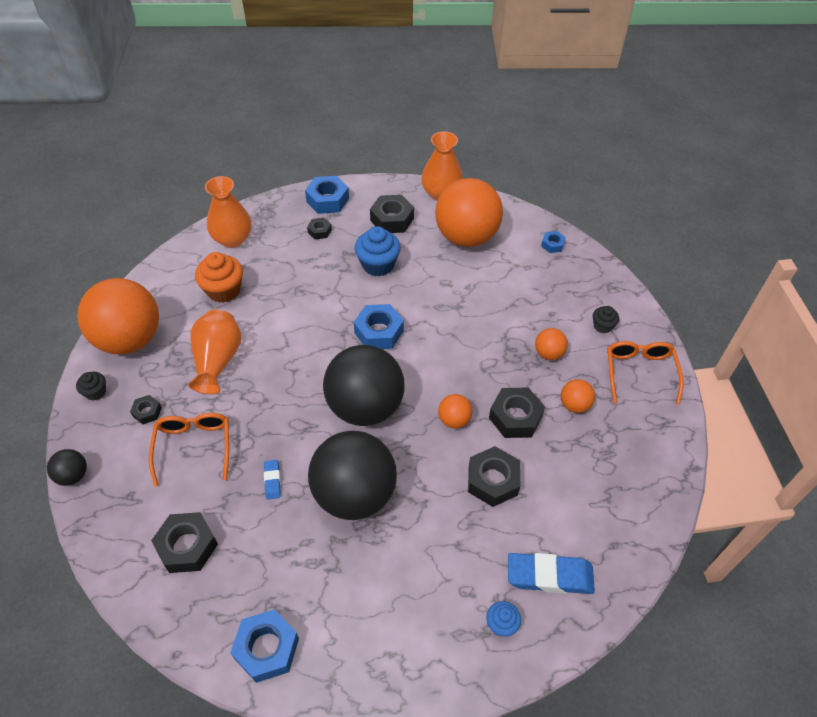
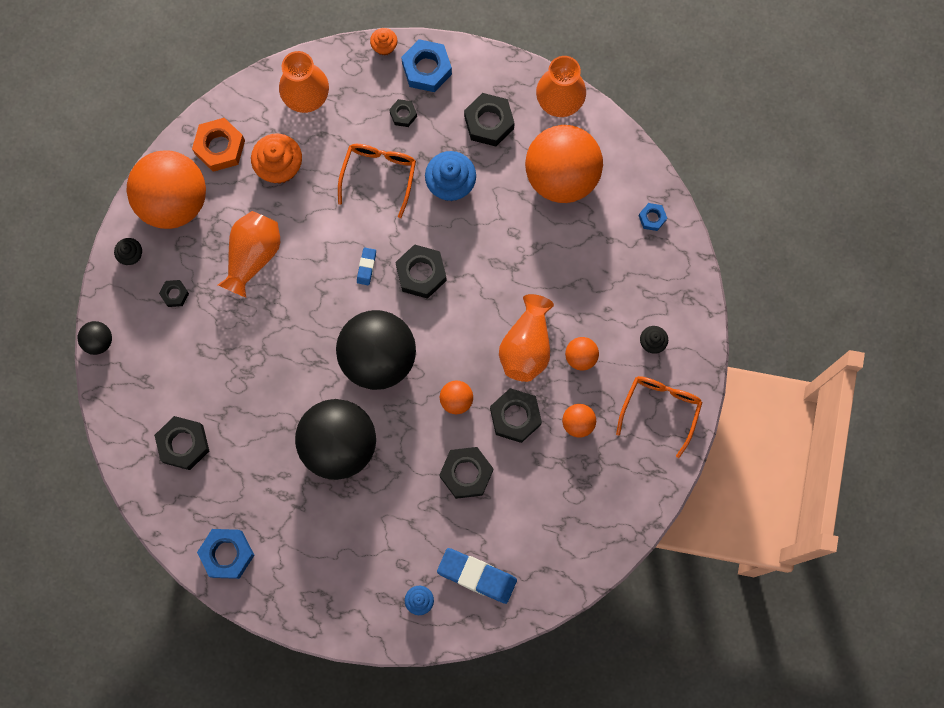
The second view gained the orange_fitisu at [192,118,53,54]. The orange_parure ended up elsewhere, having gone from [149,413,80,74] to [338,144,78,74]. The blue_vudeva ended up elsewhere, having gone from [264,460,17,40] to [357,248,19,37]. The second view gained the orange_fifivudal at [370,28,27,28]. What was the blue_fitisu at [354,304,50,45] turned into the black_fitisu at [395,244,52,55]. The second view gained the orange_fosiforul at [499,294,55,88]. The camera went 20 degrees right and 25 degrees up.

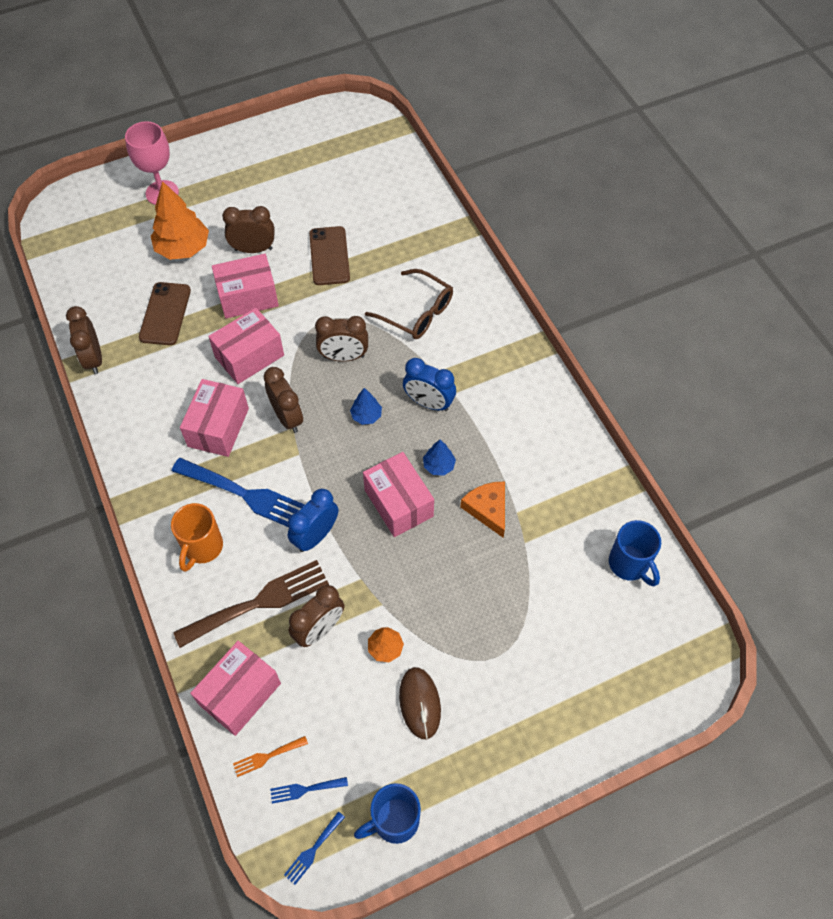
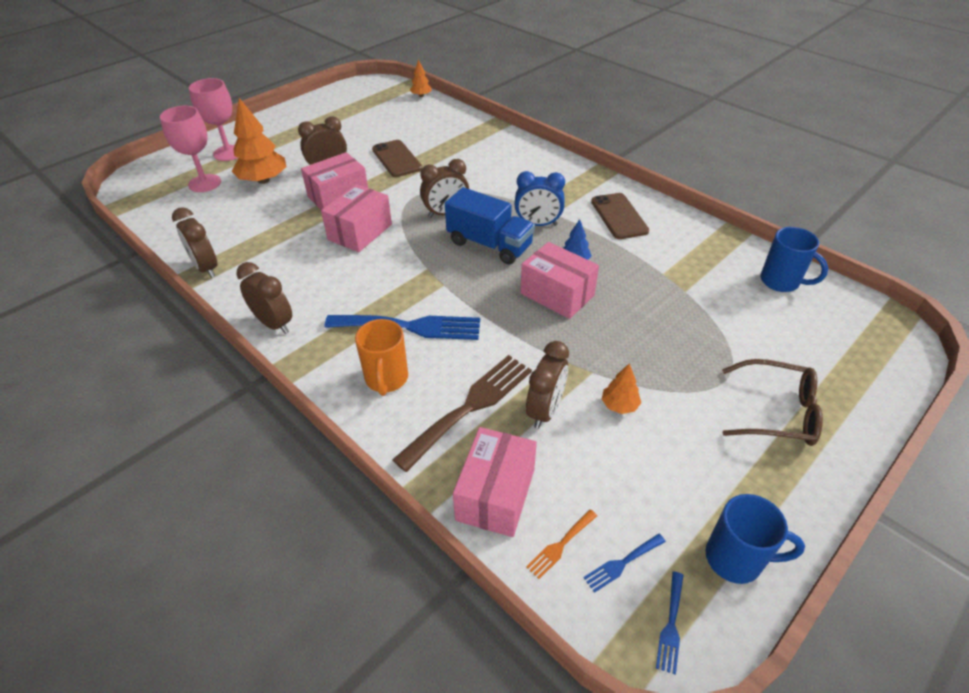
The second view gained the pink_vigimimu at [160,106,61,86]. The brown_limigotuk ended up elsewhere, having gone from [264,367,39,66] to [237,262,55,72]. The second view gained the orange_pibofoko at [410,60,22,37]. Where the blue_pibofoko stood at [350,388,32,37], the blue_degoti came to stand at [445,187,90,77]. The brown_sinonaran ended up elsewhere, having gone from [139,282,52,63] to [591,193,58,46]. The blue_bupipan at [354,783,67,61] ended up facing another way, 120 degrees counterclockwise from before. The brown_parure ended up elsewhere, having gone from [365,269,88,70] to [722,359,101,87]. The second view lost the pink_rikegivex at [180,379,69,78]. The second view lost the blue_limigotuk at [288,489,50,63]. The second view lost the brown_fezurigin at [399,667,42,72]. The second view lost the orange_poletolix at [460,482,45,56]. The camera went 20 degrees left and 15 degrees down.

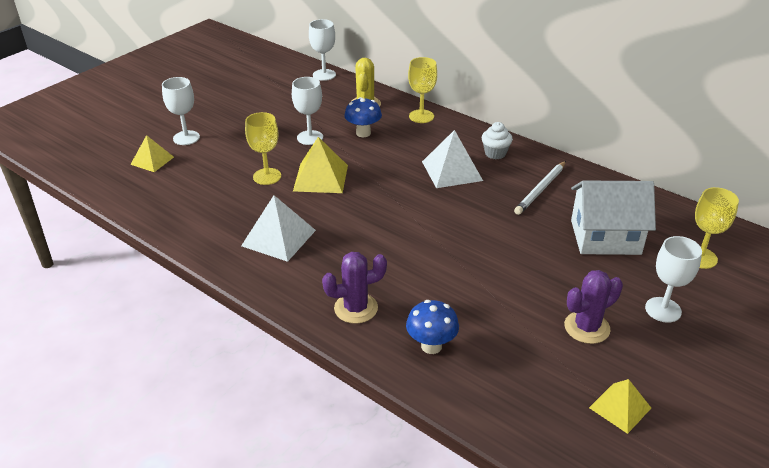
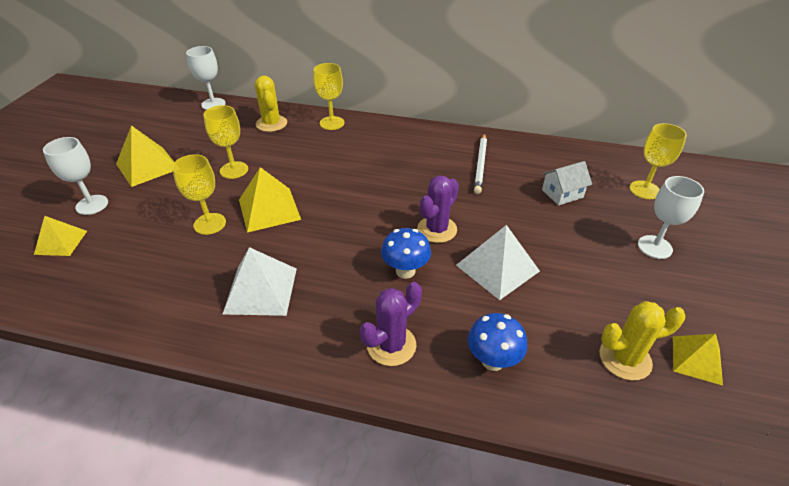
The second view gained the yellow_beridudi at [116,125,58,62]. What was the white_vigimimu at [292,77,31,68] turned into the yellow_vigimimu at [204,105,44,74]. The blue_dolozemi ended up elsewhere, having gone from [344,97,38,40] to [381,228,50,51]. The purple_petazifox ended up elsewhere, having gone from [564,270,59,74] to [417,175,42,68]. The white_beridudi ended up elsewhere, having gone from [422,130,61,58] to [456,225,84,75]. The size of the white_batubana at [571,181,85,74] changed by a factor of 0.54. The second view gained the yellow_petazifox at [600,301,85,79]. The second view lost the white_fifivudal at [482,122,31,37]. The camera went 25 degrees left and 5 degrees up.

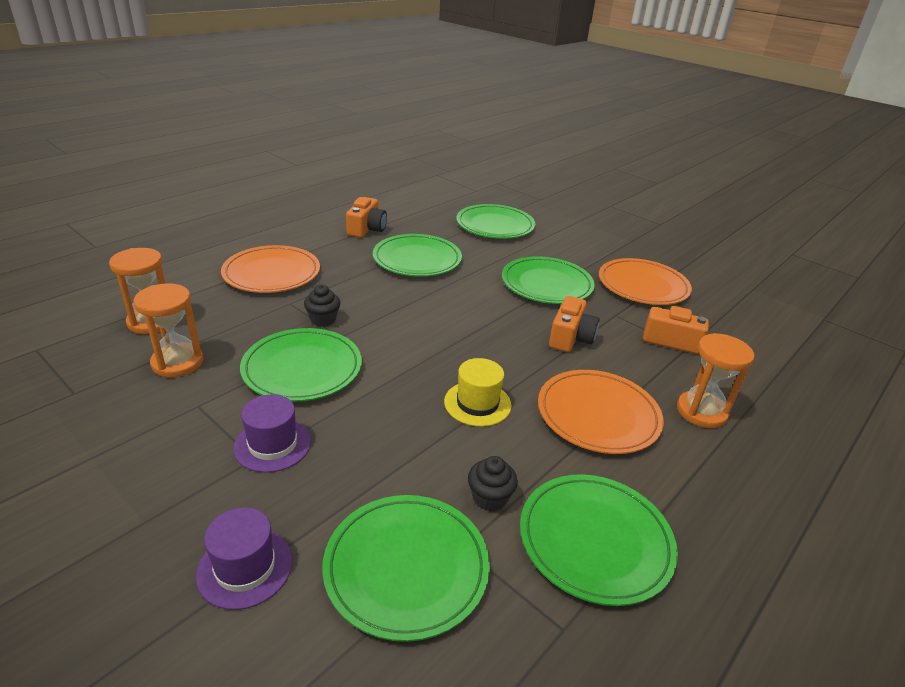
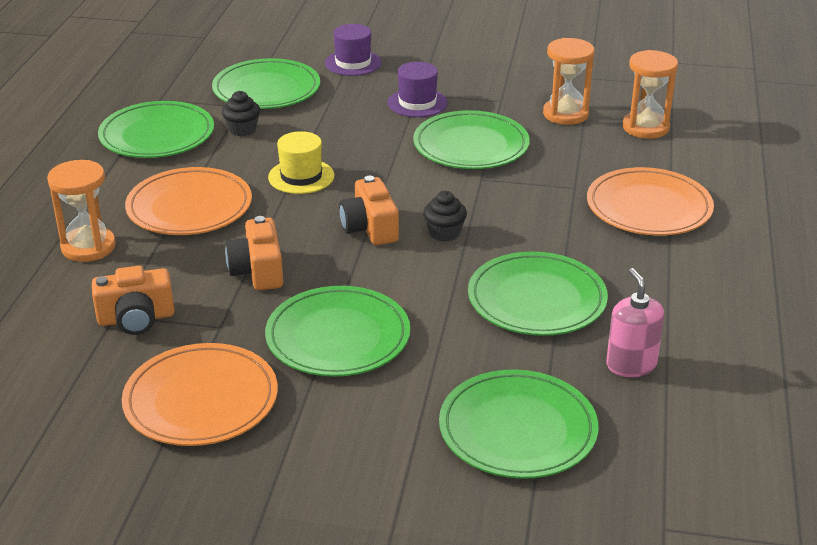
The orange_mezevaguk ended up elsewhere, having gone from [346,197,41,41] to [339,176,60,69]. The black_fifivudal ended up elsewhere, having gone from [304,285,37,42] to [423,191,44,51]. The second view gained the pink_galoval at [606,268,58,109]. The camera went 150 degrees right and 0 degrees up.

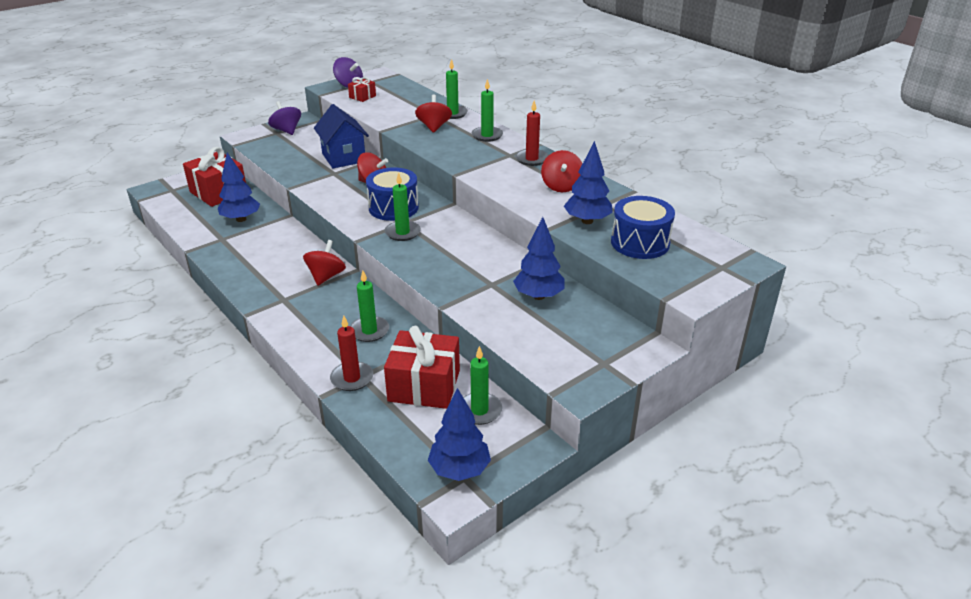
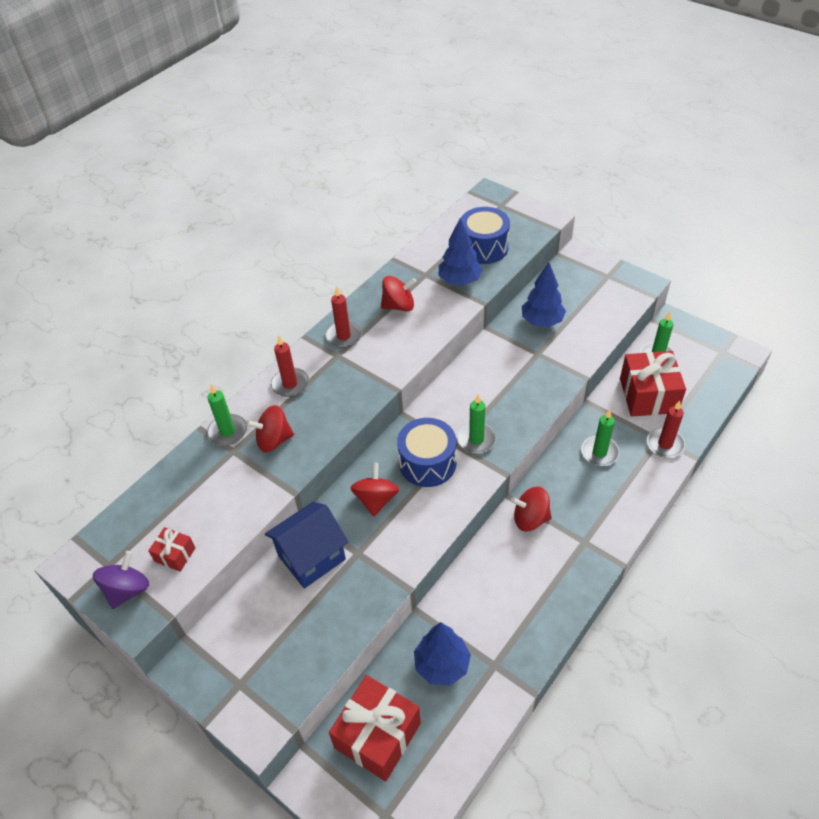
What was the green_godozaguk at [472,79,31,63] turned into the red_godozaguk at [271,335,38,62]. The second view lost the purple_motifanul at [268,101,33,34]. The second view lost the blue_pibofoko at [428,388,63,93]. The camera went 100 degrees left and 15 degrees up.

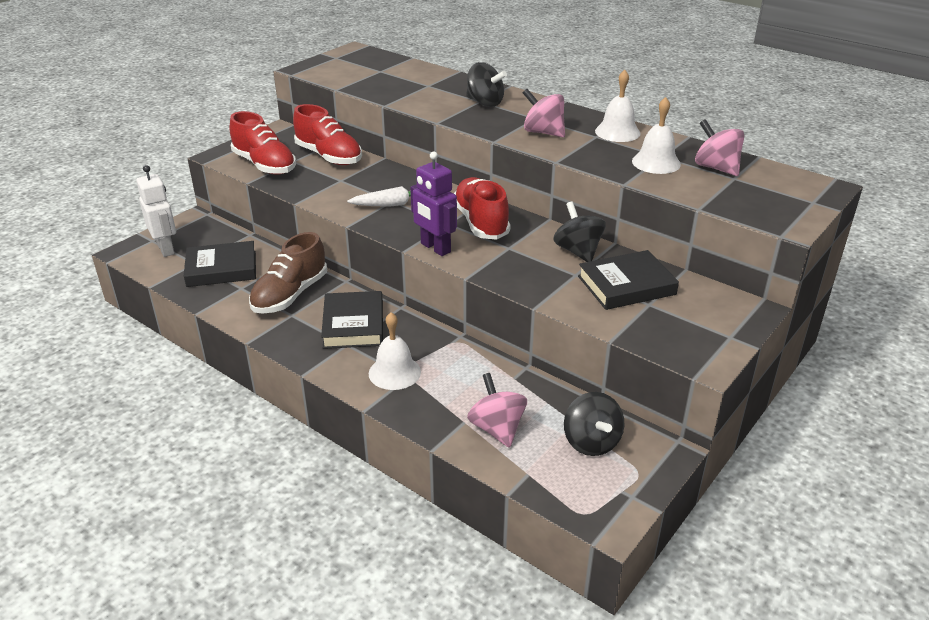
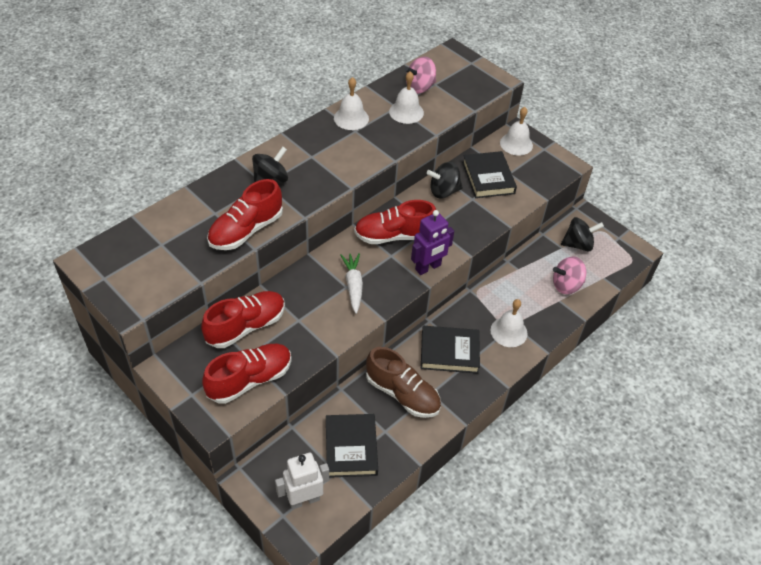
The second view gained the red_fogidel at [207,179,76,71]. The second view gained the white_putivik at [500,107,33,48]. The second view lost the pink_motifanul at [523,89,42,48]. The camera went 85 degrees left and 15 degrees up.

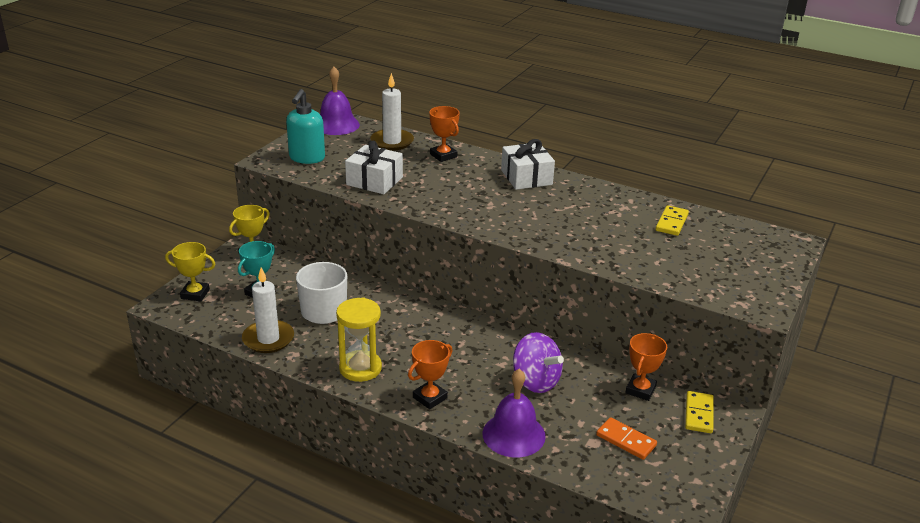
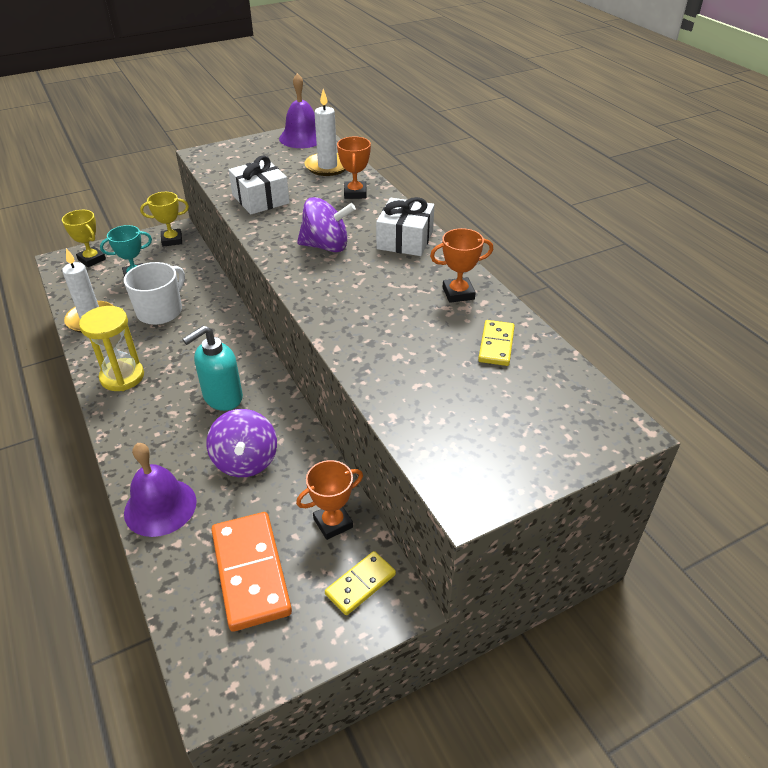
The turquoise_galoval ended up elsewhere, having gone from [286,89,39,75] to [182,326,61,85]. The size of the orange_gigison at [596,417,61,43] changed by a factor of 1.80. The second view gained the purple_motifanul at [297,197,59,55]. The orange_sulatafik ended up elsewhere, having gone from [408,340,45,69] to [430,228,63,75]. The yellow_gigison at [656,205,33,31] ended up facing another way, 45 degrees counterclockwise from before. The camera went 35 degrees right and 10 degrees up.

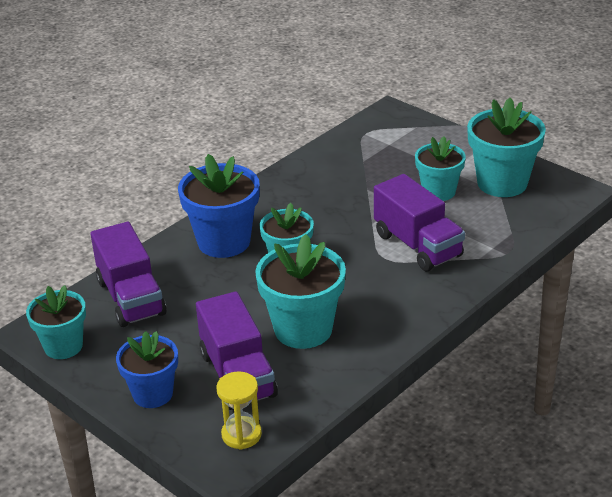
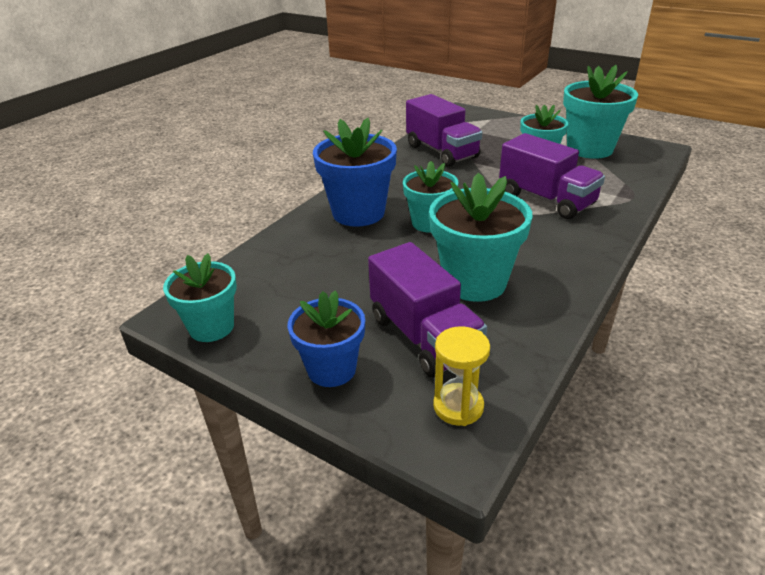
The purple_degoti ended up elsewhere, having gone from [91,222,75,105] to [406,94,76,73]. The camera went 10 degrees left and 0 degrees up.

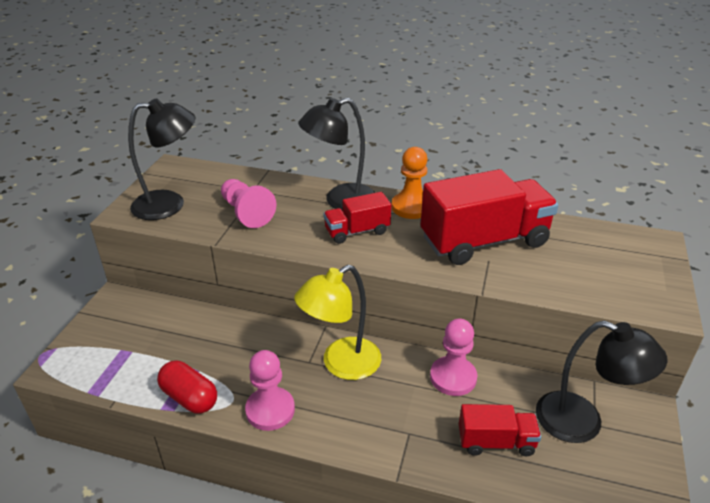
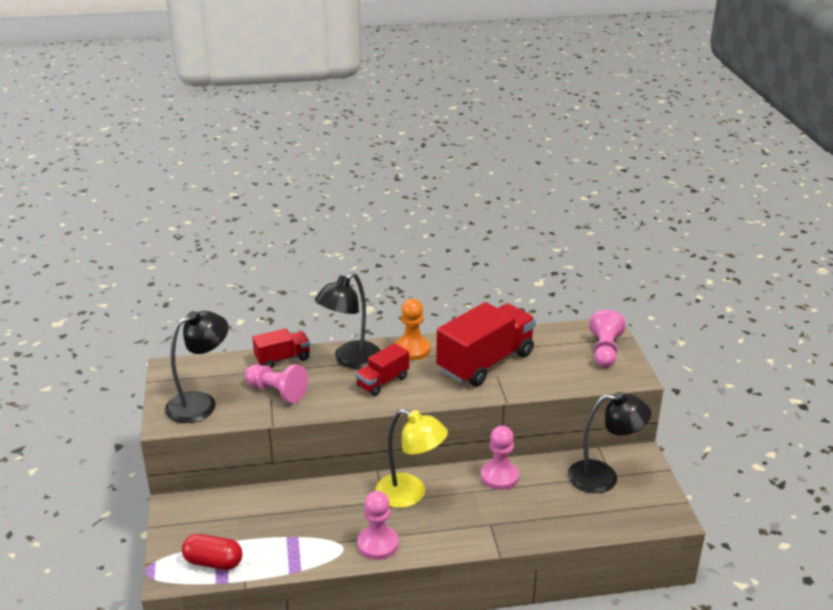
The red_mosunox ended up elsewhere, having gone from [157,361,60,53] to [182,534,60,36]. The red_degoti ended up elsewhere, having gone from [459,404,82,52] to [252,328,58,40]. The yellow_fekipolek at [294,265,87,115] ended up facing another way, 90 degrees counterclockwise from before. The second view gained the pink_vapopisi at [589,310,37,57]. The camera went 25 degrees left and 5 degrees down.

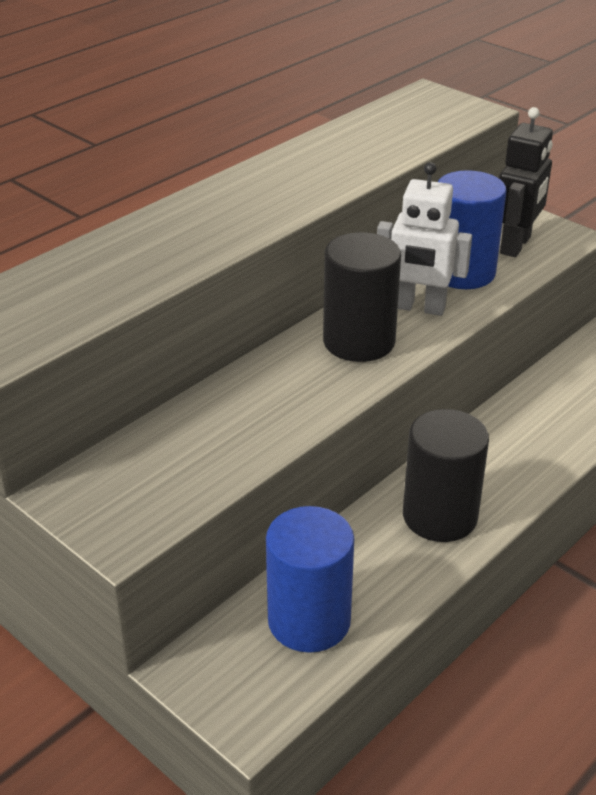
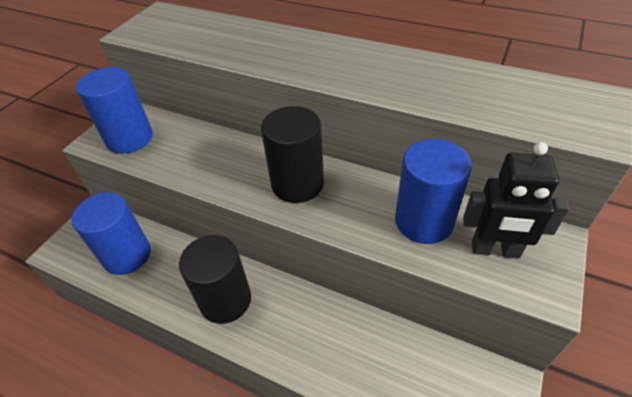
The second view gained the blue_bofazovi at [76,67,77,87]. The second view lost the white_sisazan at [377,162,95,154]. The camera went 75 degrees right and 10 degrees up.

